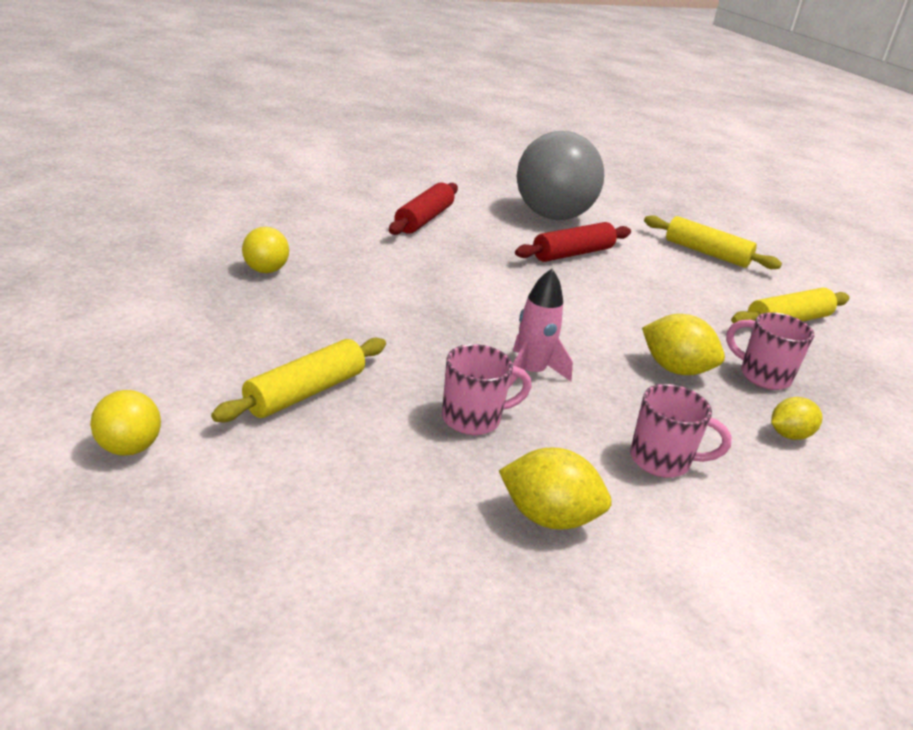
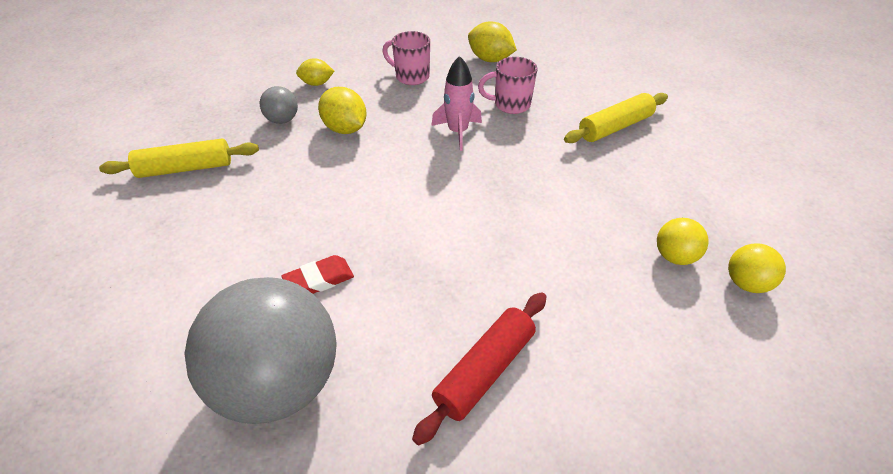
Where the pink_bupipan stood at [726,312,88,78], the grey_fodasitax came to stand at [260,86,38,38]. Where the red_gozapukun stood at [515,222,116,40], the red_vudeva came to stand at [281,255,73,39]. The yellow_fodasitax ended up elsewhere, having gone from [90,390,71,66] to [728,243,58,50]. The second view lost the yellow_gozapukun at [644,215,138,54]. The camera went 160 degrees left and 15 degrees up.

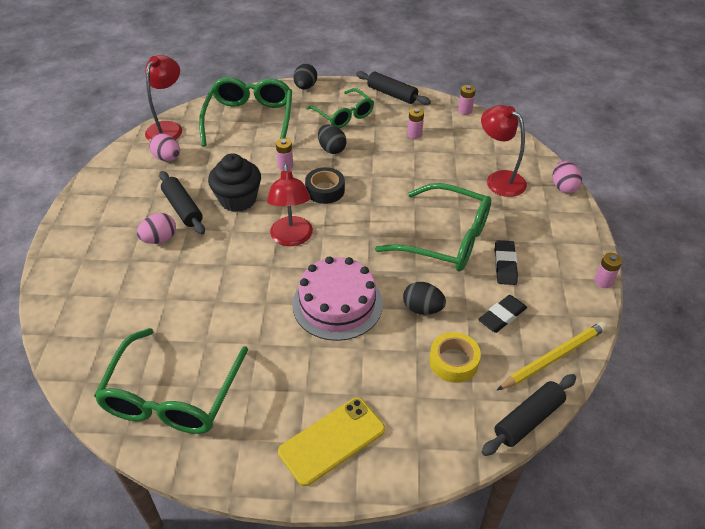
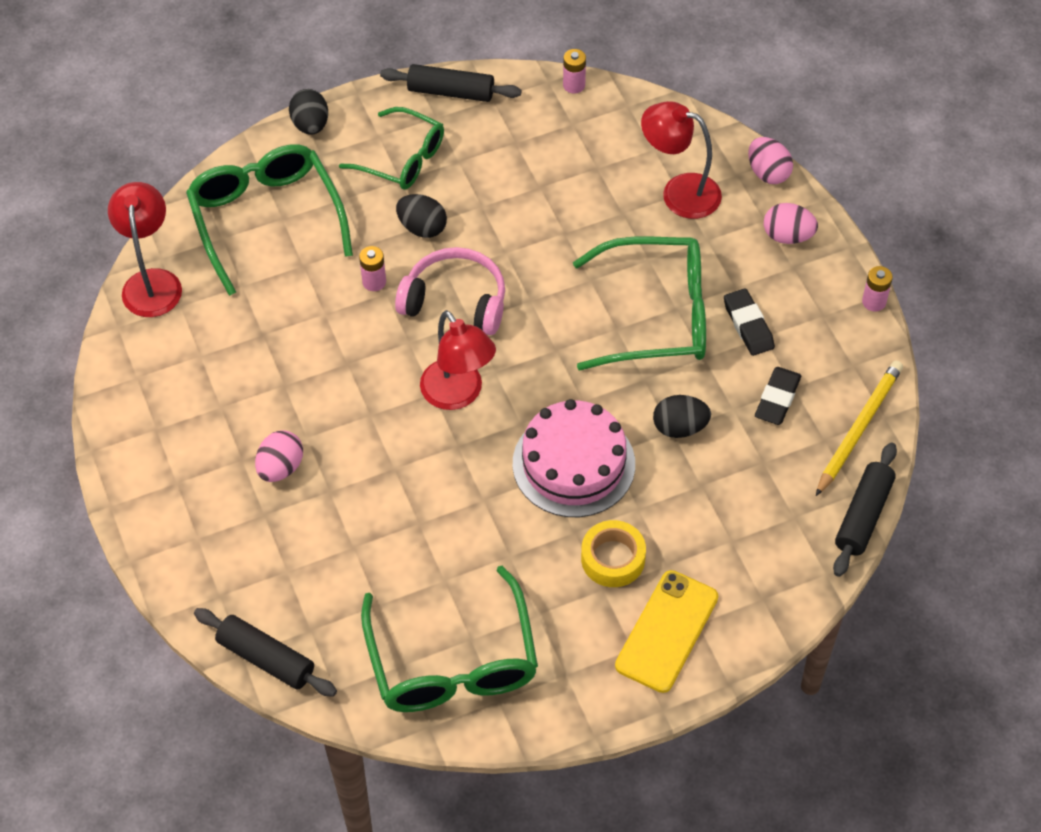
The black_gozapukun ended up elsewhere, having gone from [159,171,46,63] to [194,608,143,89]. Where the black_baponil stood at [305,167,40,37], the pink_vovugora came to stand at [395,247,110,88]. The yellow_baponil ended up elsewhere, having gone from [429,332,52,51] to [581,520,65,67]. The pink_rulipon ended up elsewhere, having gone from [149,134,31,27] to [764,203,54,41]. The second view lost the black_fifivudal at [208,153,53,59]. The second view lost the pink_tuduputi at [408,108,16,31]. The camera went 25 degrees left and 10 degrees up.

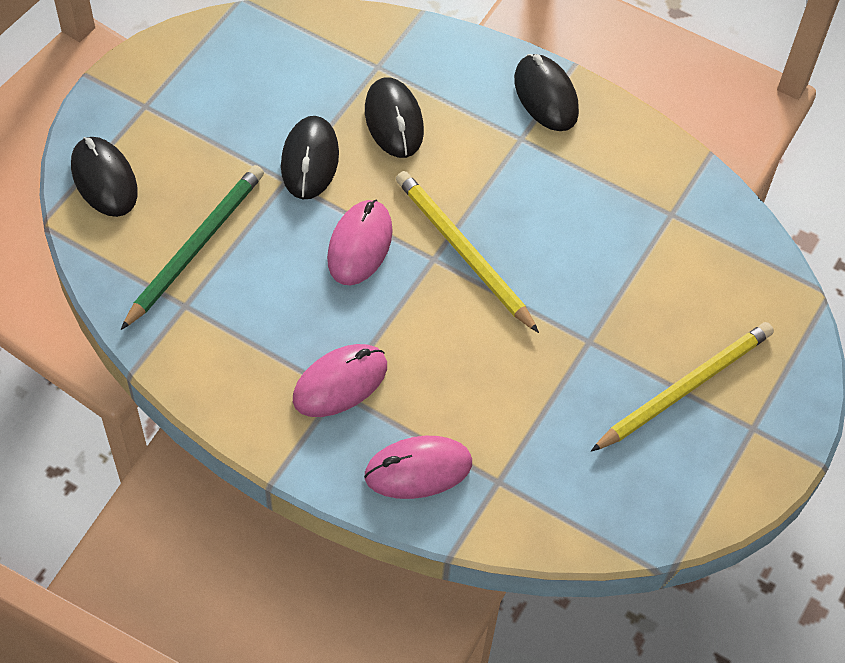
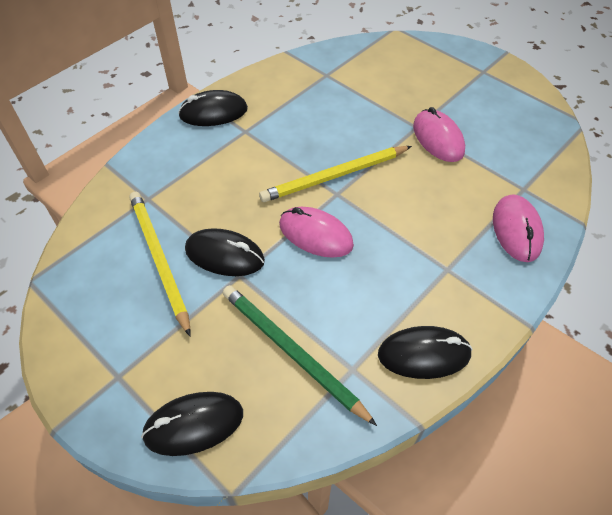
The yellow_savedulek ended up elsewhere, having gone from [591,322,183,130] to [129,192,62,145]. The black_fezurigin ended up elsewhere, having gone from [365,77,59,81] to [378,326,95,53]. The pink_fezurigin ended up elsewhere, having gone from [293,344,94,73] to [413,107,52,55]. The camera went 75 degrees left and 5 degrees down.

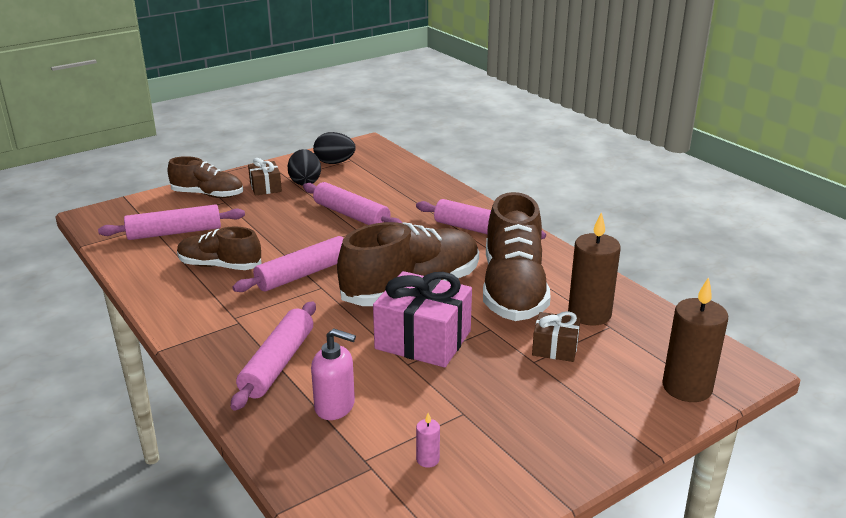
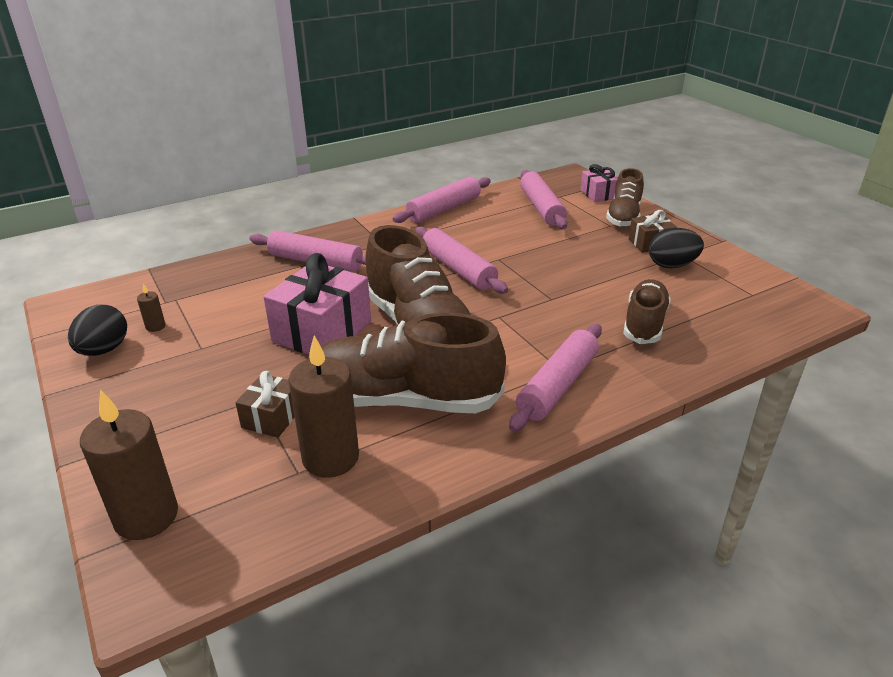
The black_rulipon ended up elsewhere, having gone from [313,132,43,32] to [68,305,59,51]. What was the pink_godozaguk at [416,413,24,55] turned into the brown_godozaguk at [137,283,29,49]. The pink_gozapukun ended up elsewhere, having gone from [303,182,99,43] to [393,177,98,46]. The second view gained the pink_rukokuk at [581,164,37,38]. The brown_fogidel ended up elsewhere, having gone from [177,226,85,44] to [623,279,48,65]. The second view lost the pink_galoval at [311,329,45,91]. The camera went 95 degrees right and 5 degrees up.

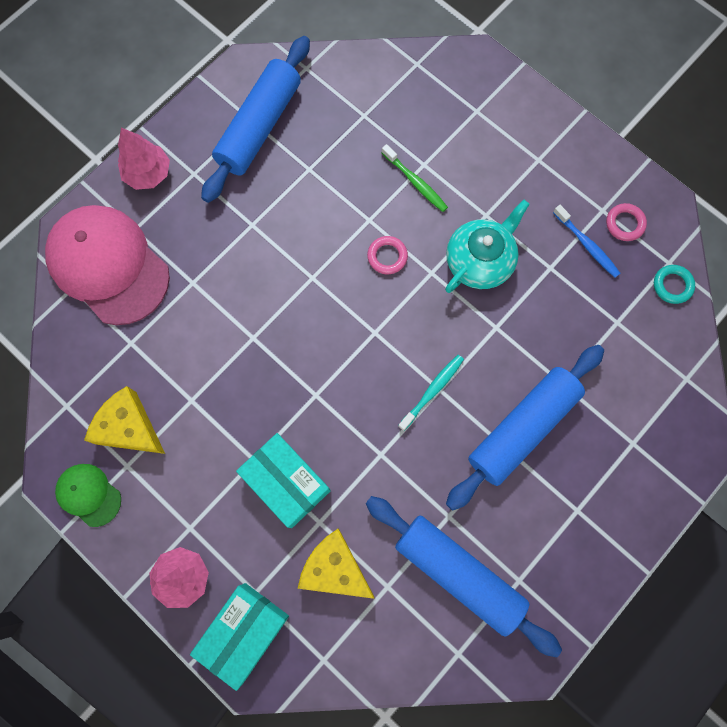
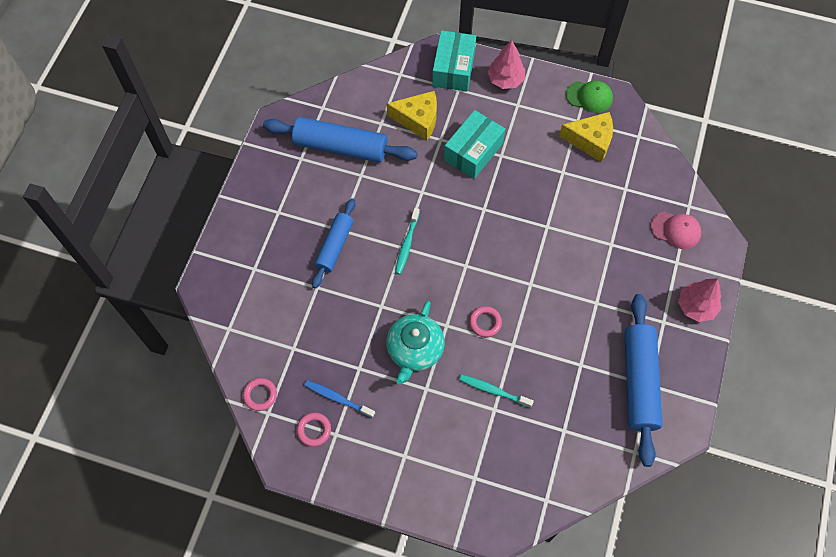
What was the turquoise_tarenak at [654,265,41,39] turned into the pink_tarenak at [243,378,34,33]. The size of the blue_gozapukun at [446,345,158,166] changed by a factor of 0.63. The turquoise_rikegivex at [236,433,95,95] ended up facing another way, 75 degrees counterclockwise from before. What was the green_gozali at [382,144,66,68] turned into the turquoise_gozali at [459,374,75,34]. The size of the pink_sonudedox at [45,205,125,120] changed by a factor of 0.48. The camera went 155 degrees right and 10 degrees down.

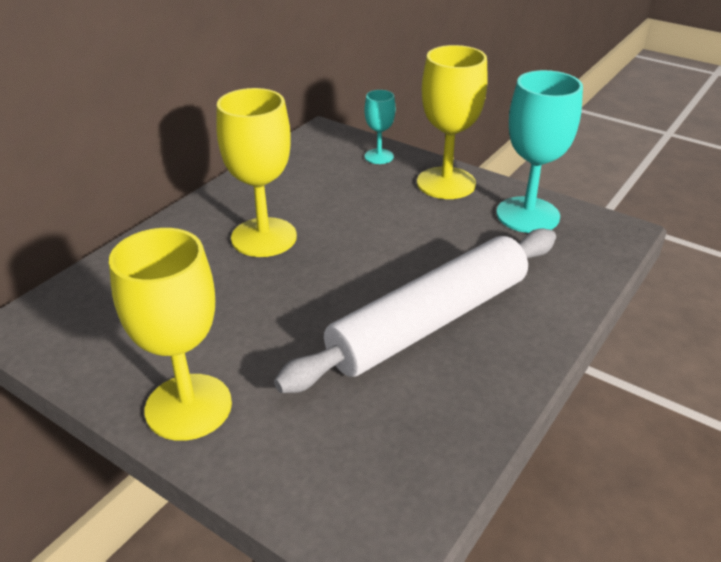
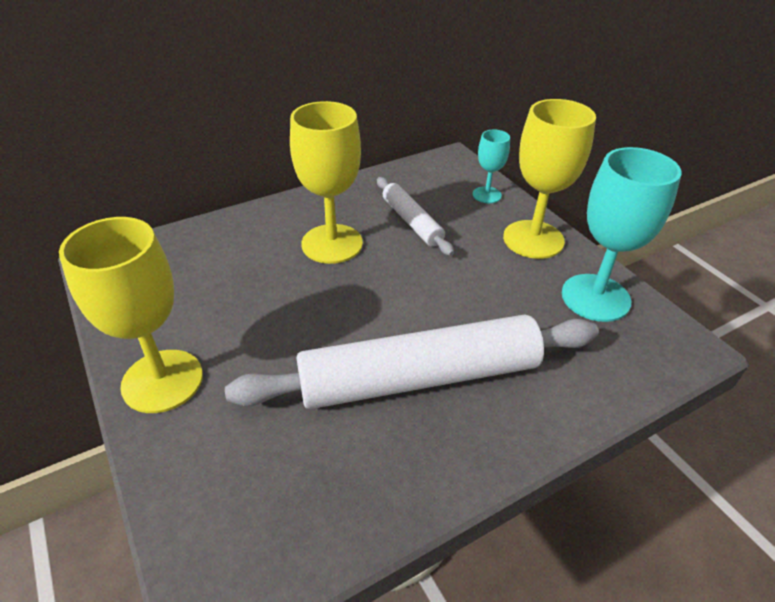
The second view gained the white_gozapukun at [377,177,77,79]. The camera went 25 degrees right and 5 degrees up.

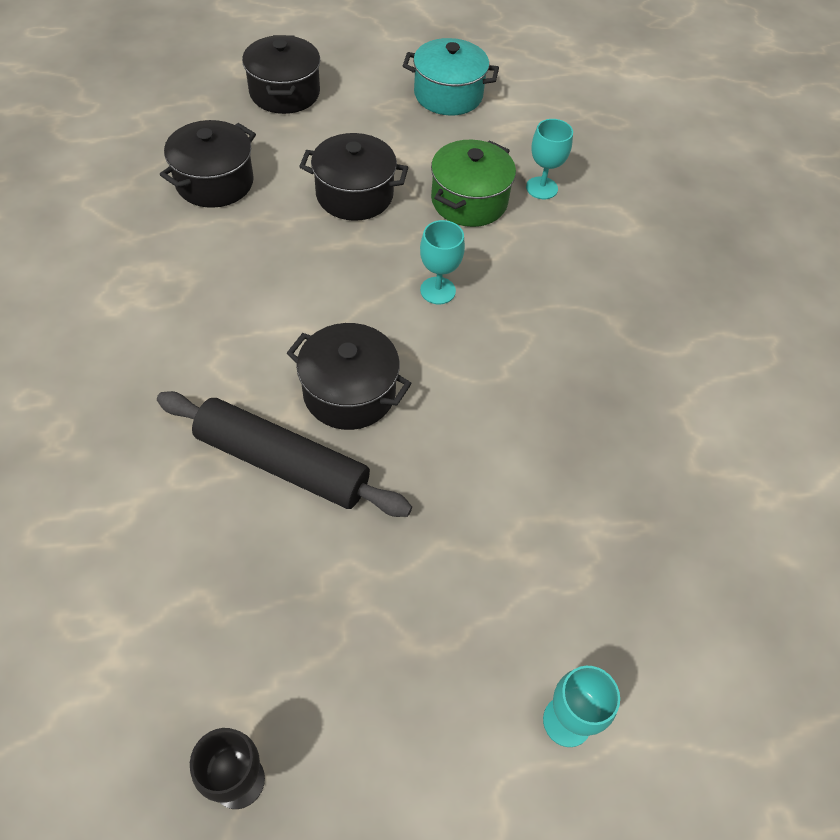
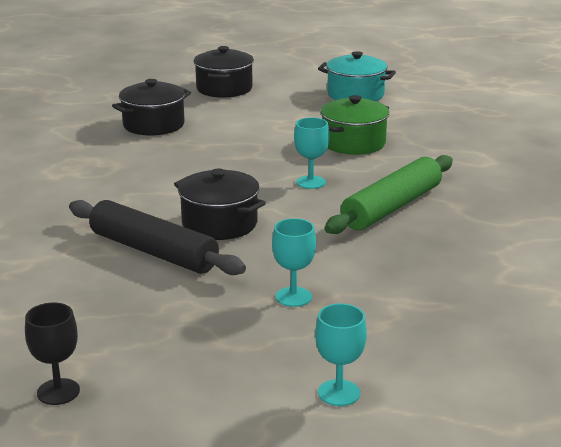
The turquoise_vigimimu ended up elsewhere, having gone from [526,119,47,80] to [272,218,44,89]. The second view gained the green_gozapukun at [325,155,128,79]. The second view lost the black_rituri at [299,133,109,88]. The camera went 15 degrees right and 30 degrees down.

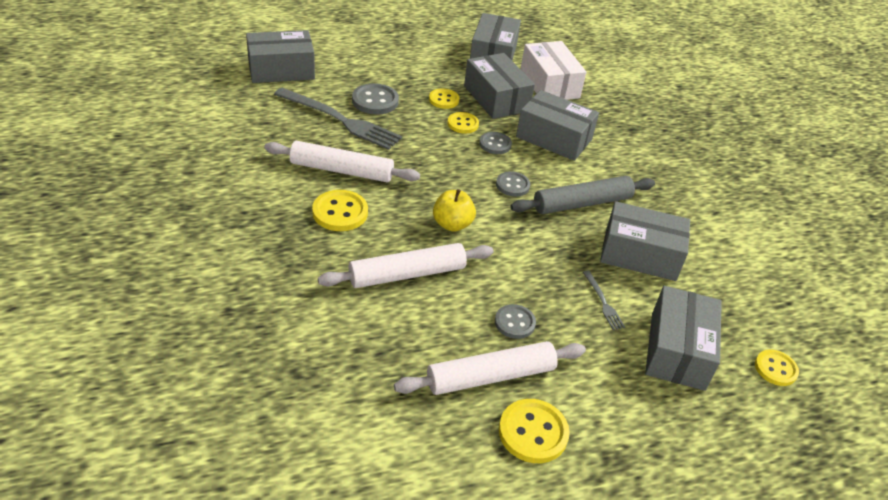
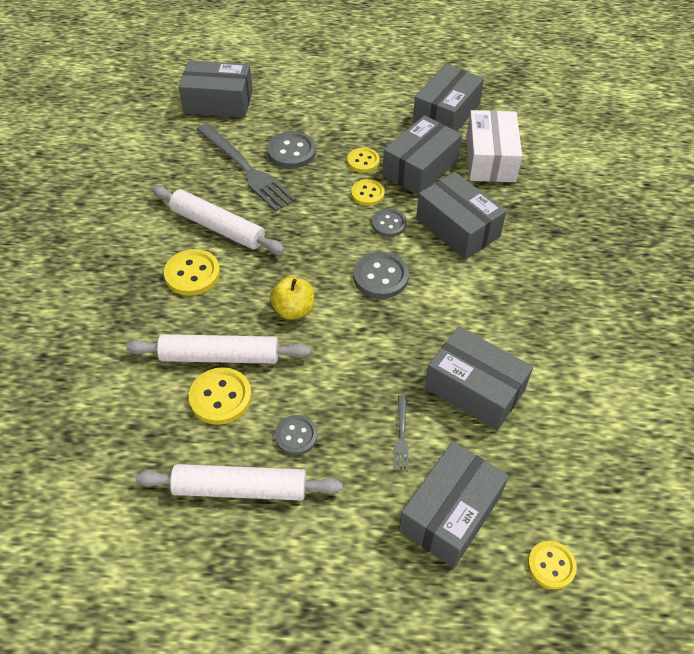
The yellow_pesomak ended up elsewhere, having gone from [499,399,71,64] to [189,367,63,58]. The size of the grey_pesomak at [496,171,34,26] changed by a factor of 1.51. The grey_rikegivex at [464,53,71,66] ended up facing another way, 45 degrees clockwise from before. The second view lost the grey_gozapukun at [511,176,144,38]. The camera went 25 degrees right and 10 degrees up.

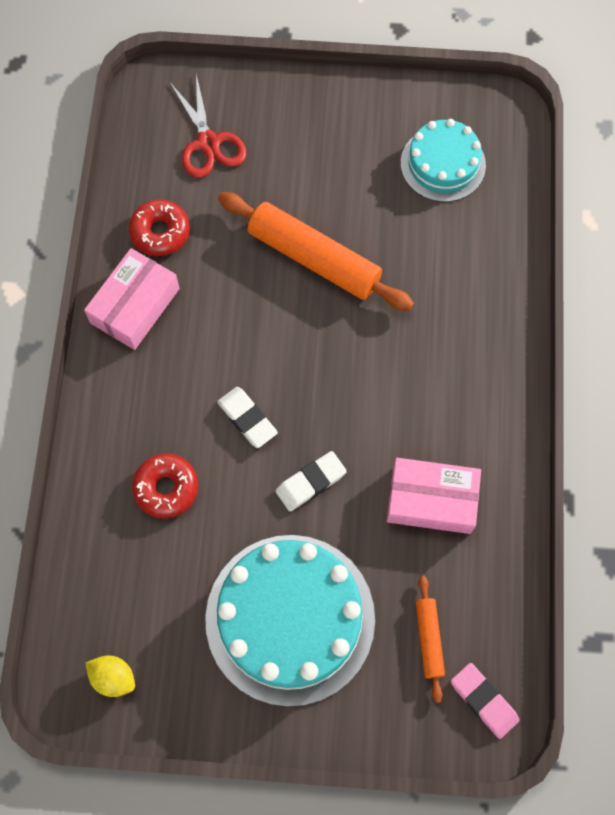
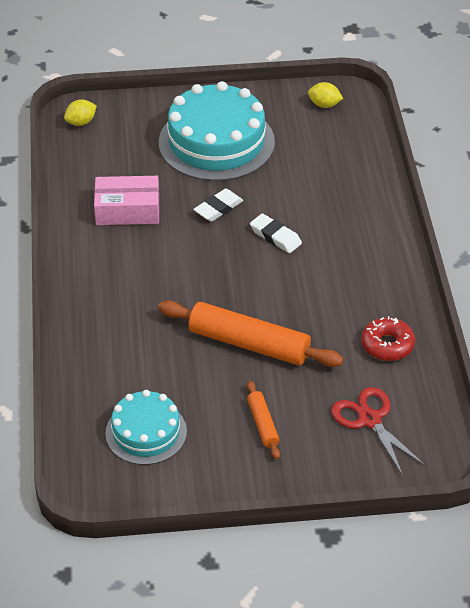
Where the pink_vudeva stood at [451,663,69,76], the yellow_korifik came to stand at [64,99,33,27]. The orange_gozapukun ended up elsewhere, having gone from [416,576,29,127] to [247,381,33,78]. The second view lost the pink_rikegivex at [84,248,96,102]. The second view lost the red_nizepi at [132,454,66,65]. The camera went 170 degrees right and 25 degrees down.

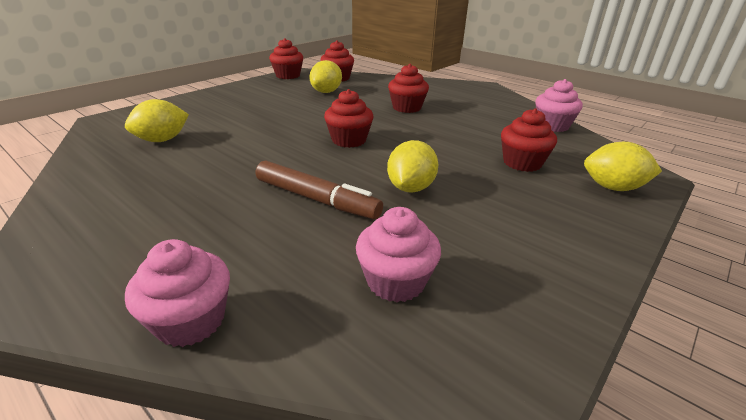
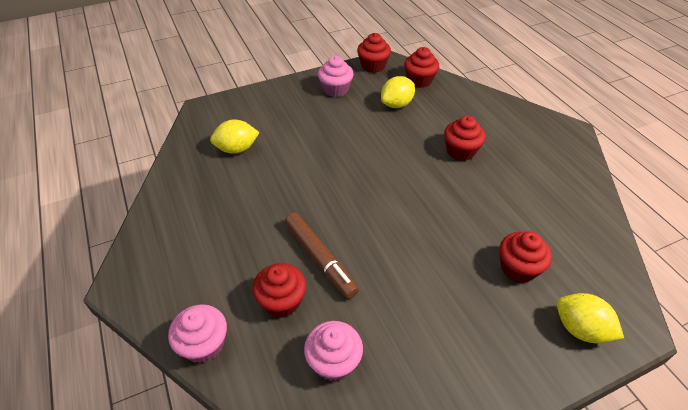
The red_fifivudal ended up elsewhere, having gone from [324,89,49,59] to [252,263,54,55]. The pink_fifivudal ended up elsewhere, having gone from [535,79,48,53] to [318,56,36,41]. The second view lost the yellow_korifik at [387,140,51,53]. The camera went 25 degrees right and 15 degrees up.

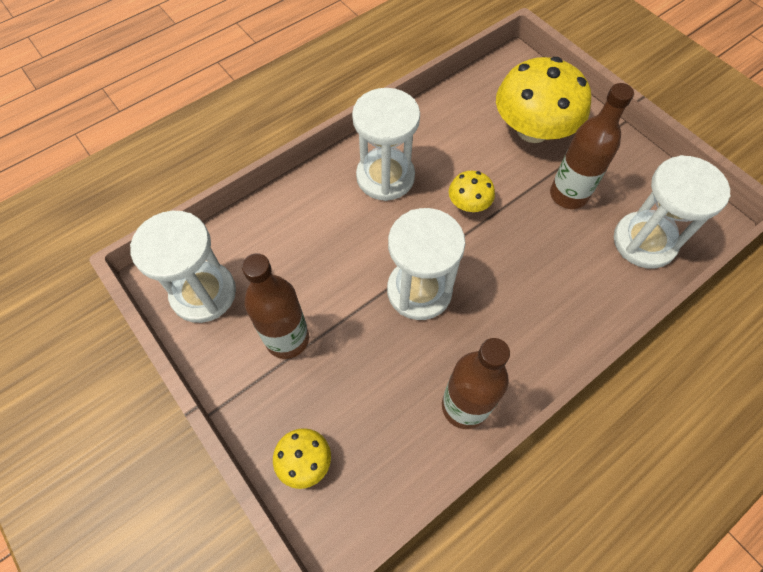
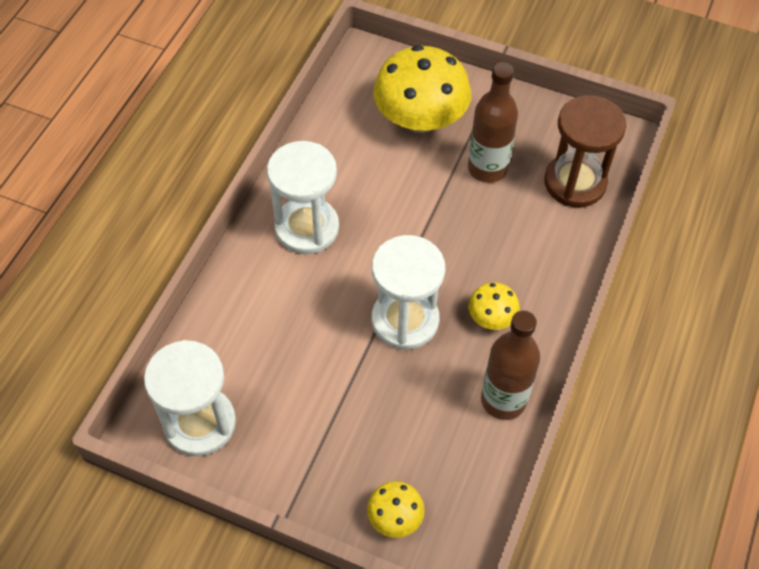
The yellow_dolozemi ended up elsewhere, having gone from [449,171,46,41] to [468,282,52,48]. What was the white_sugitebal at [614,155,116,114] turned into the brown_sugitebal at [544,95,82,112]. The second view lost the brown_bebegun at [242,253,67,106]. The camera went 30 degrees left and 5 degrees down.

